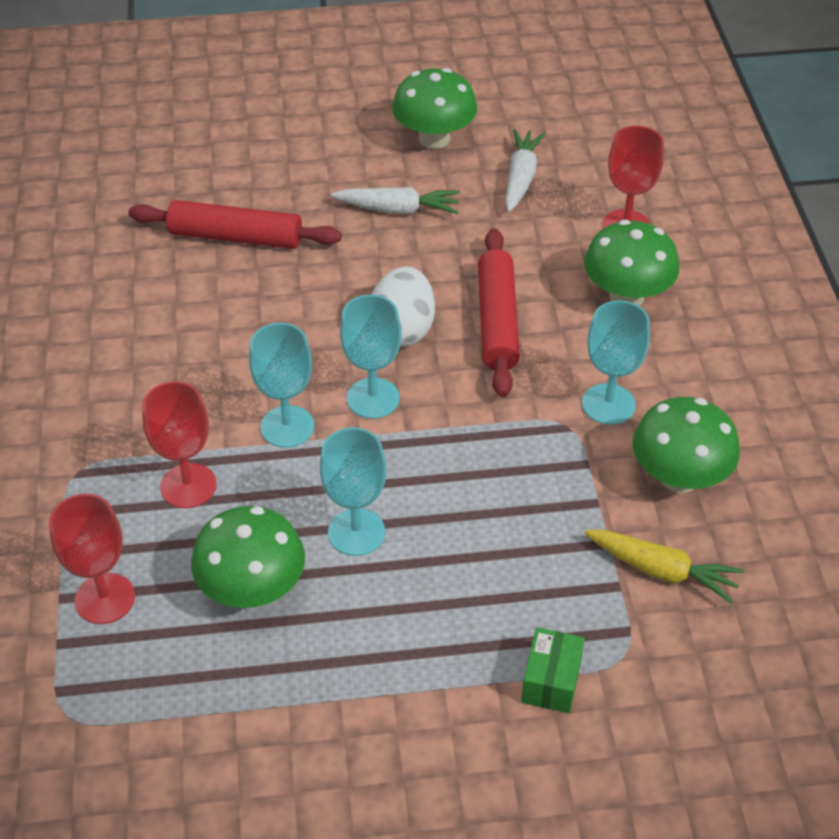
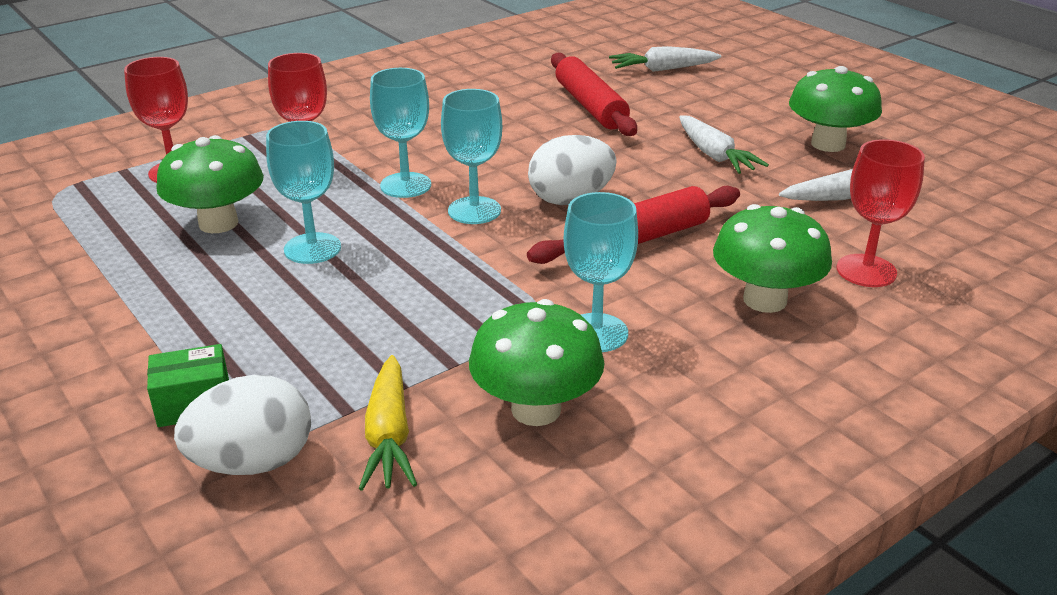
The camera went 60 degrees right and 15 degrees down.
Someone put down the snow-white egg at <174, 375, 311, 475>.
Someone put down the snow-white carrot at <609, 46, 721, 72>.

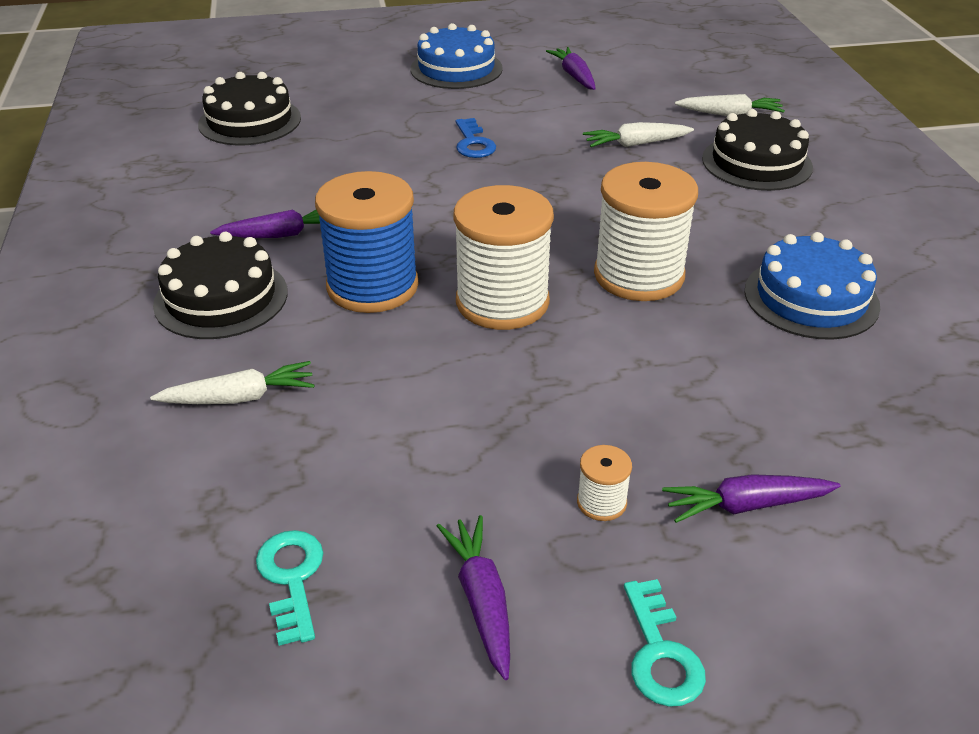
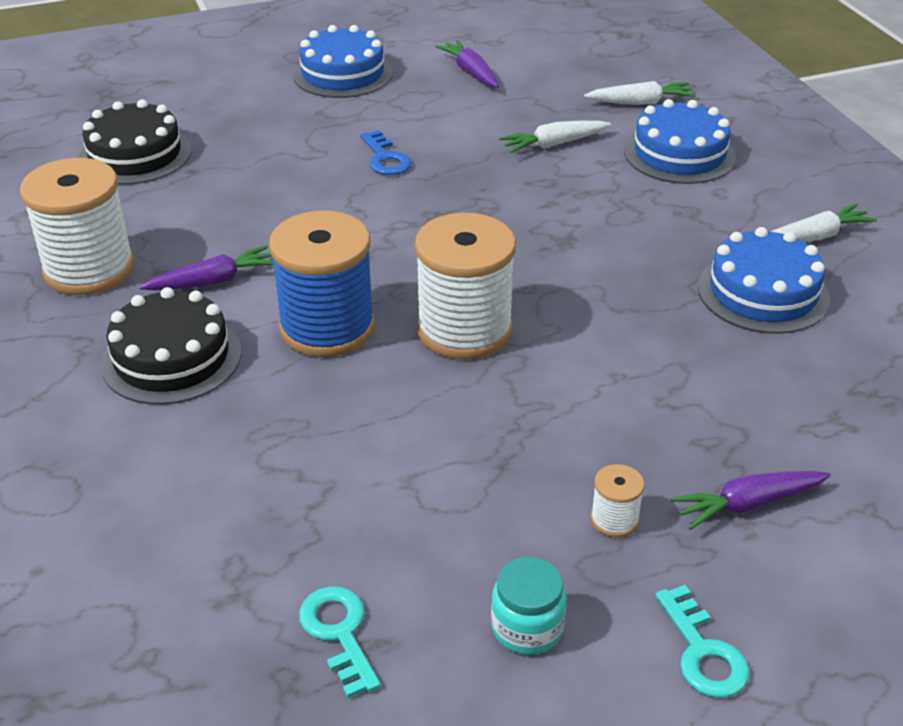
The camera went 10 degrees left and 0 degrees up.
Someone carried the snow-white carrot from <150, 361, 315, 404> to <770, 204, 877, 242>.
Someone carried the snow-white spool from <594, 162, 698, 301> to <20, 158, 135, 295>.
Someone swapped the purple carrot at <437, 515, 510, 680> for the turquoise jar at <491, 557, 567, 655>.
Someone repainted the black cake at <702, 109, 813, 191>, which became the blue cake at <624, 99, 736, 184>.

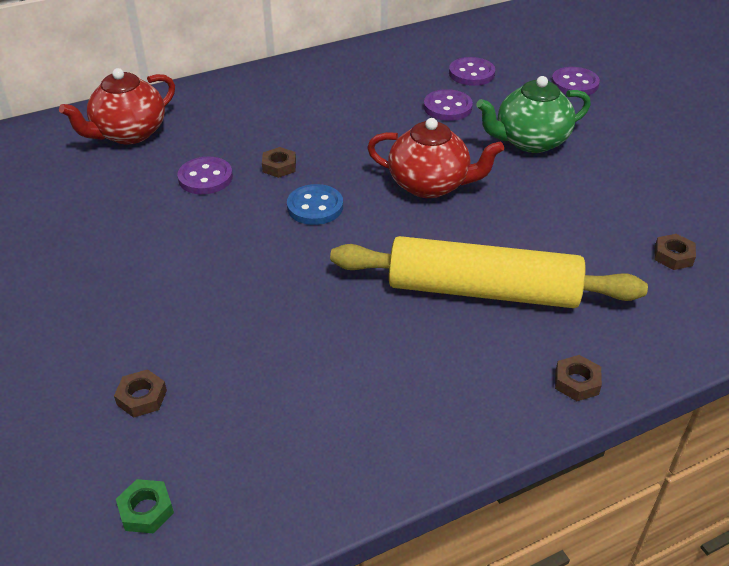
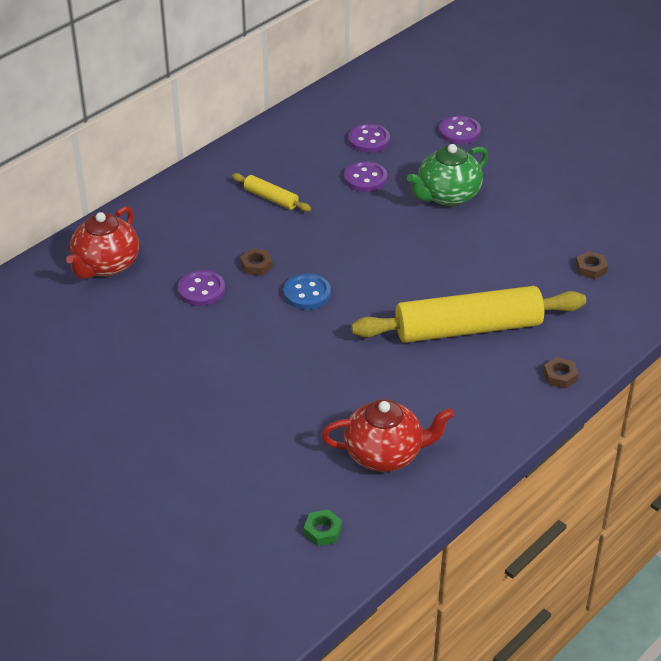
The camera went 20 degrees left and 0 degrees up.
Someone took away the russet hex nut at <114, 369, 167, 418>.
Someone put down the golden dough roller at <232, 173, 311, 212>.
Someone carried the crimson teapot from <367, 118, 504, 198> to <321, 399, 454, 472>.

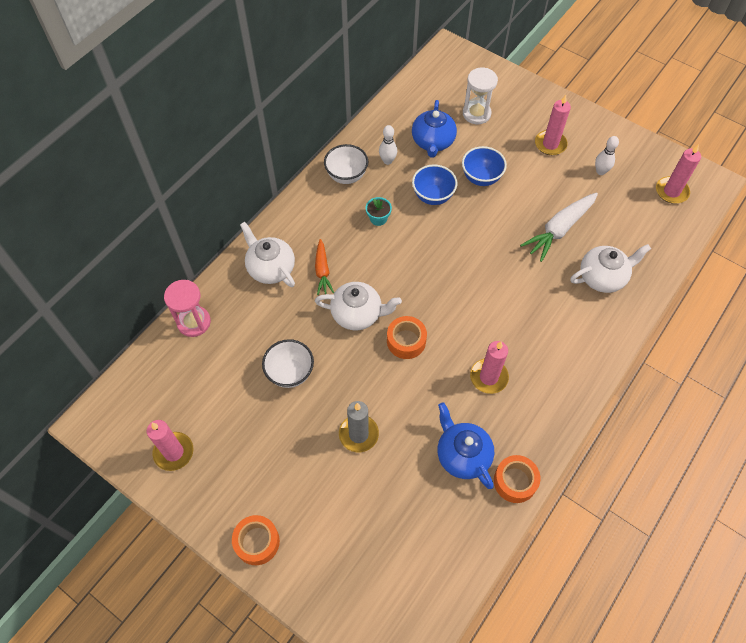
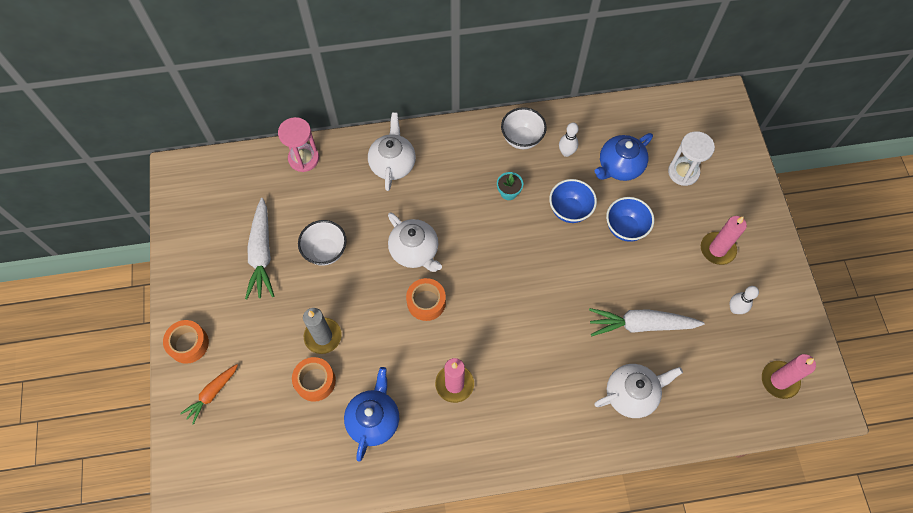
The camera went 45 degrees right and 5 degrees up.
Someone took away the pink wax candle at <147, 420, 193, 471>.
Someone put down the snow-white carrot at <245, 198, 274, 299>.
Someone carried the orange carrot from <315, 239, 334, 295> to <180, 364, 238, 425>.
Someone carried the orange tape from <494, 455, 540, 503> to <292, 357, 336, 402>.
Someone rotated the snow-white teapot at <570, 244, 651, 293> by 45 degrees counterclockwise.

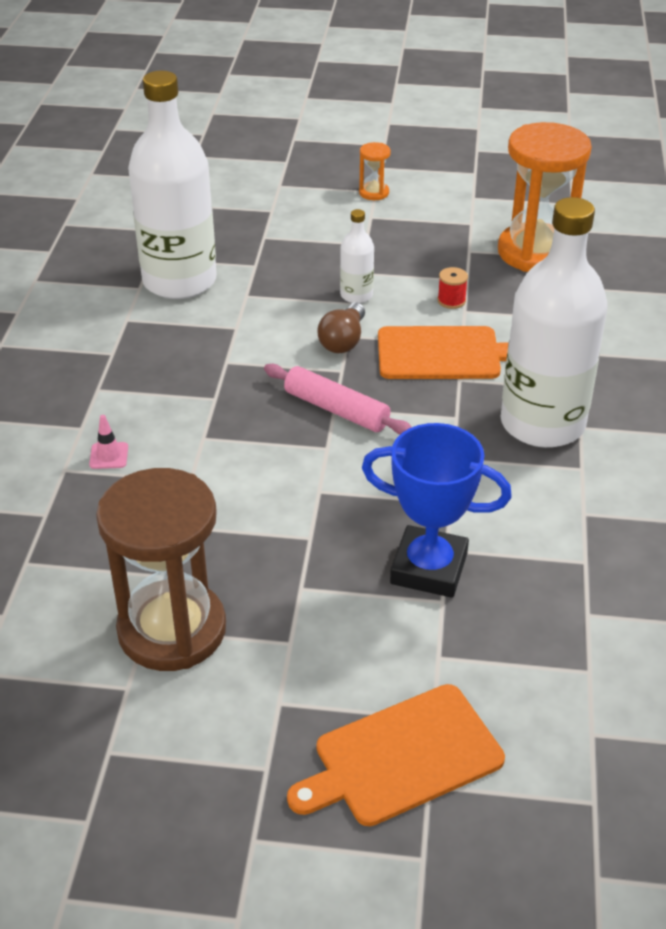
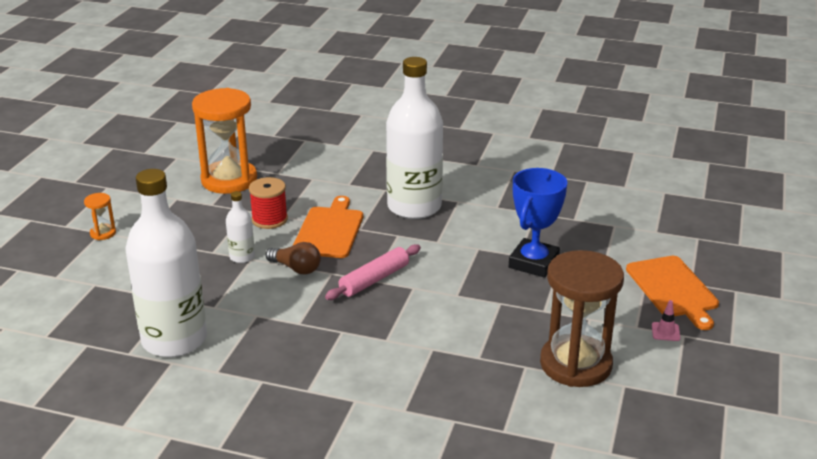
The camera went 80 degrees left and 10 degrees down.
Someone carried the pink traffic cone from <89, 415, 128, 469> to <652, 300, 680, 341>.
Someone scaled the crimson spool at <438, 267, 468, 309> by 1.73.

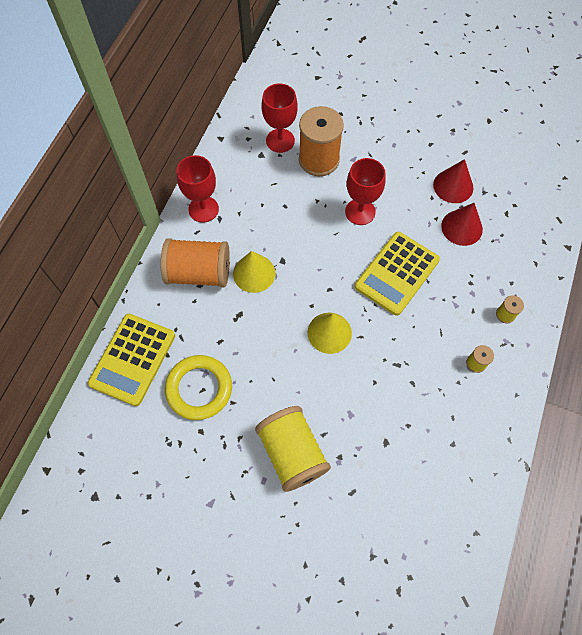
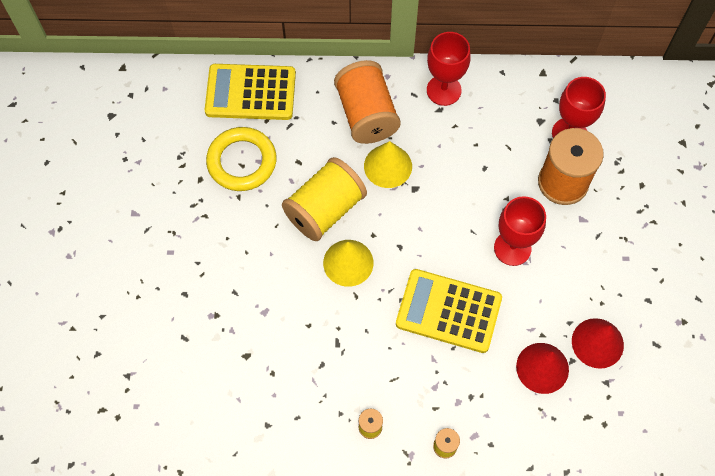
The camera went 70 degrees right and 0 degrees up.
Someone carried the golden spool from <255, 406, 331, 492> to <282, 157, 367, 241>.

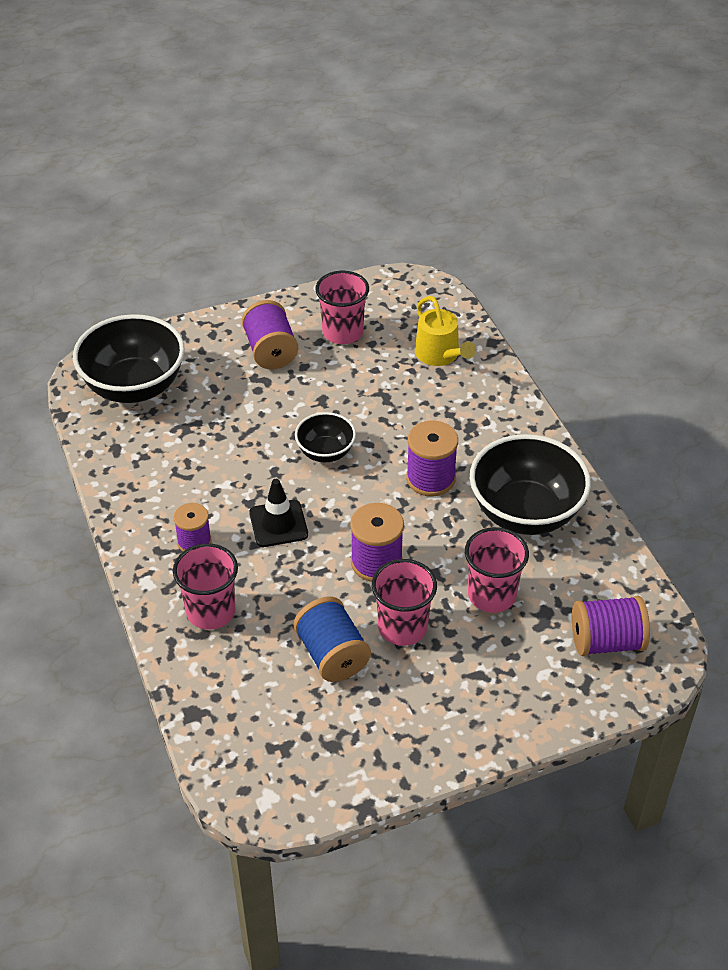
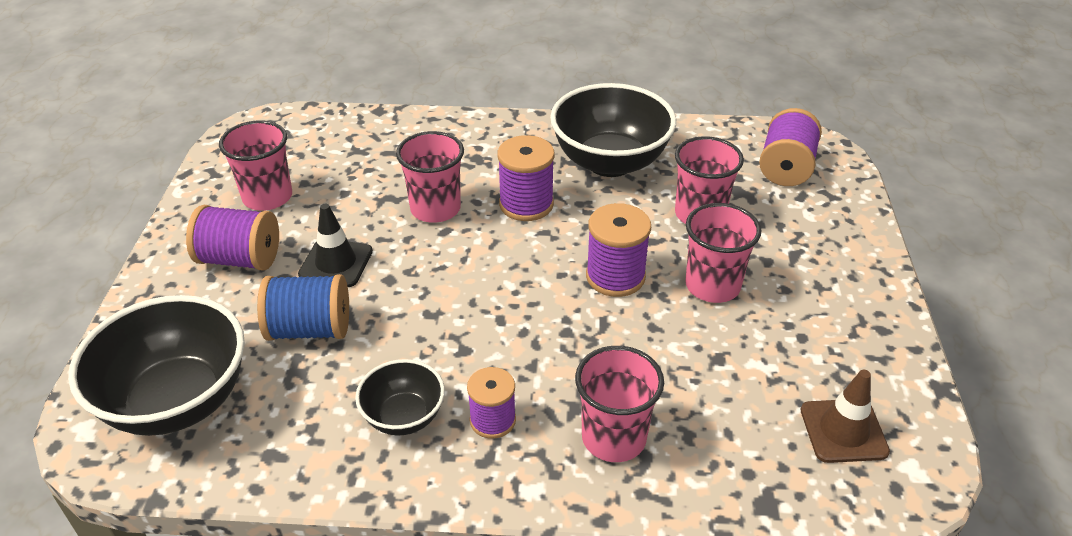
The camera went 65 degrees left and 5 degrees down.
Someone took away the golden sprinkling can at <415, 296, 476, 366>.
Someone put down the pink cup at <396, 131, 464, 223>.
Someone put down the russet traffic cone at <801, 370, 890, 463>.
Someone carried the black traffic cone from <249, 479, 308, 547> to <298, 204, 373, 287>.
Someone carried the blue spool from <294, 597, 371, 682> to <257, 274, 349, 341>.
Someone carried the black serving bowl from <295, 412, 356, 462> to <355, 359, 445, 436>.

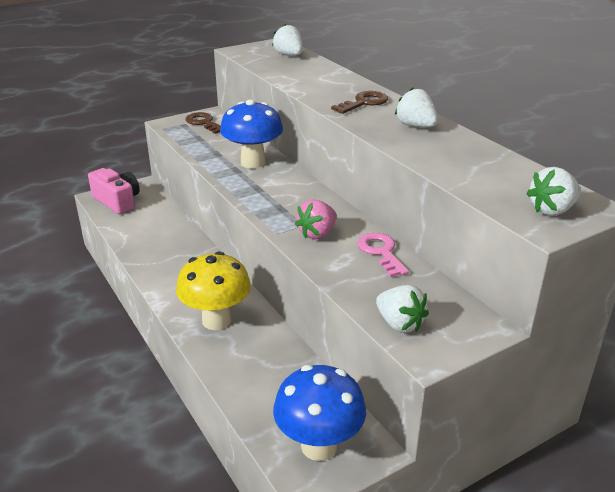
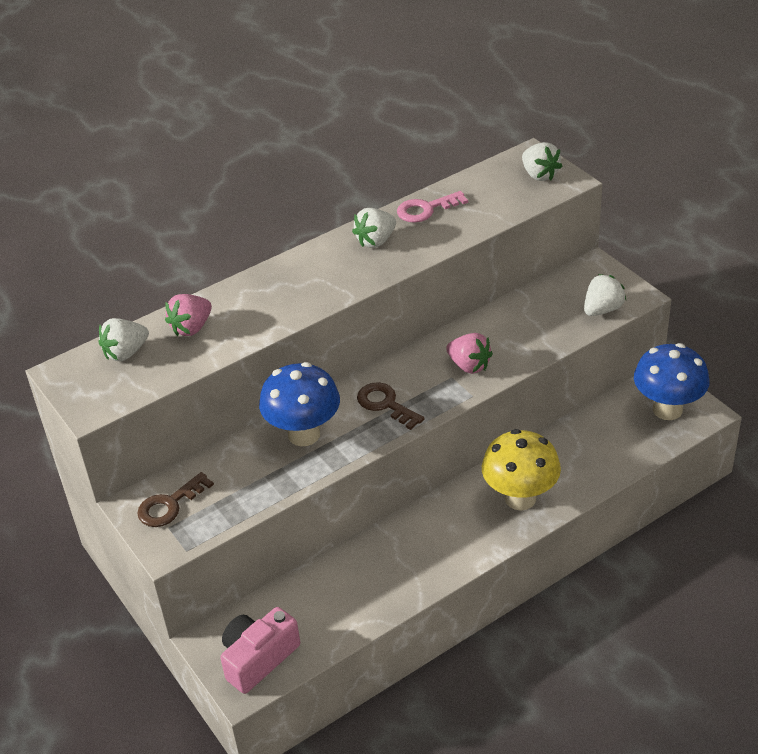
The camera went 90 degrees left and 10 degrees up.
Someone put down the pink strawberry at <165, 294, 212, 336>.
Someone carried the russet door key from <331, 91, 388, 114> to <357, 382, 424, 430>.
Someone carried the pink door key from <357, 233, 409, 277> to <397, 191, 468, 223>.

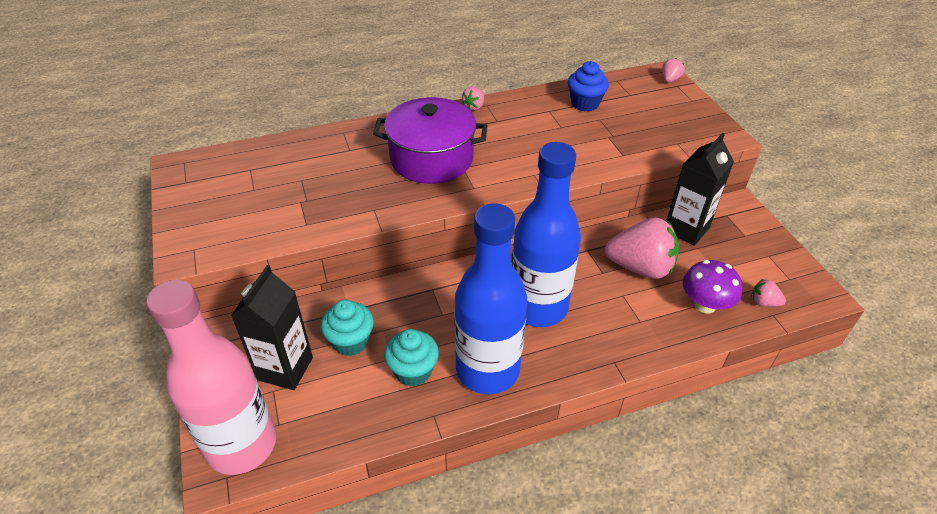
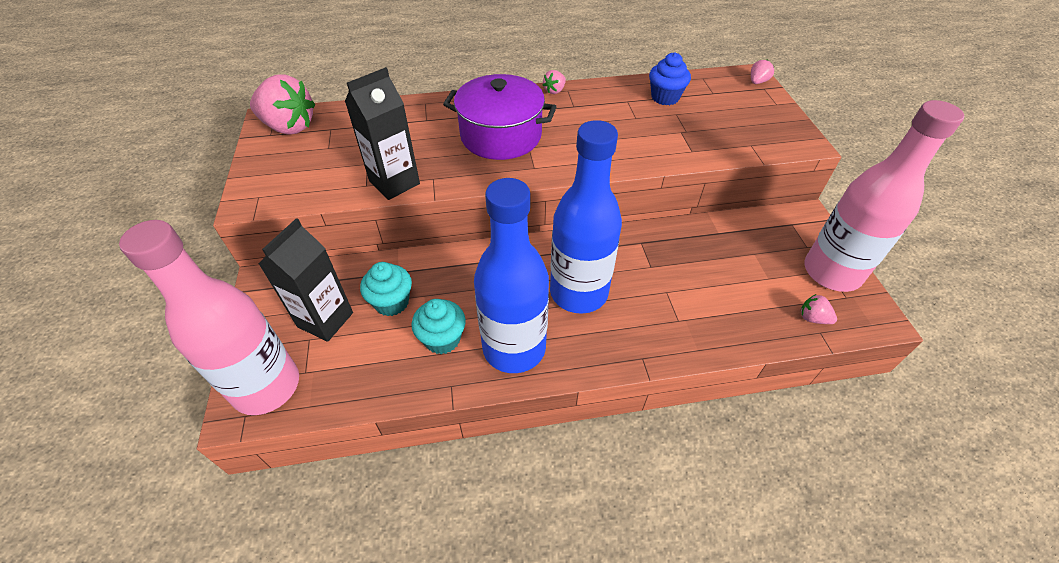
The camera went 10 degrees right and 5 degrees up.
Someone took away the purple fungus at <683, 260, 742, 313>.
Someone put down the pink drink bottle at <804, 100, 964, 292>.
Someone carried the pink strawberry from <605, 218, 679, 279> to <250, 74, 315, 135>.
Someone carried the black juice carton from <666, 133, 734, 246> to <345, 67, 420, 200>.

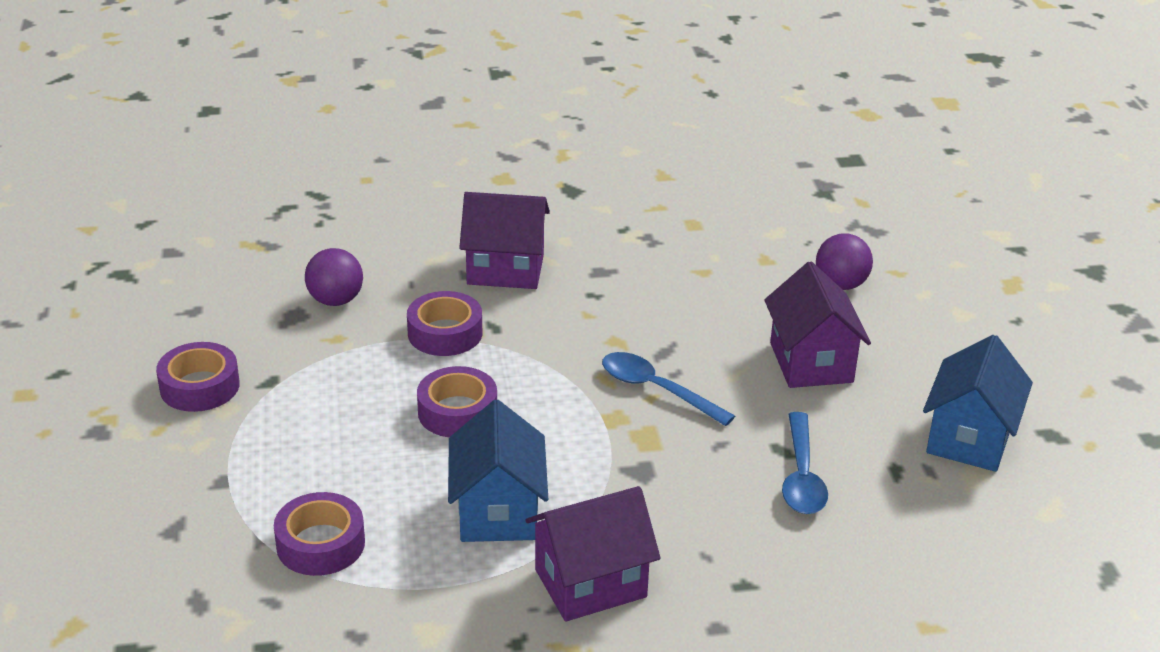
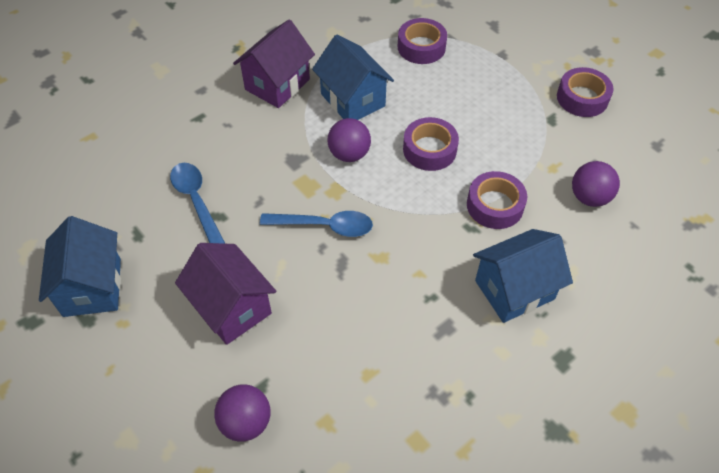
The camera went 150 degrees right and 20 degrees up.
Someone put down the purple play ball at <327, 118, 371, 162>.
Someone repainted the purple house at <459, 192, 550, 289>, which became the blue house at <473, 229, 573, 323>.

